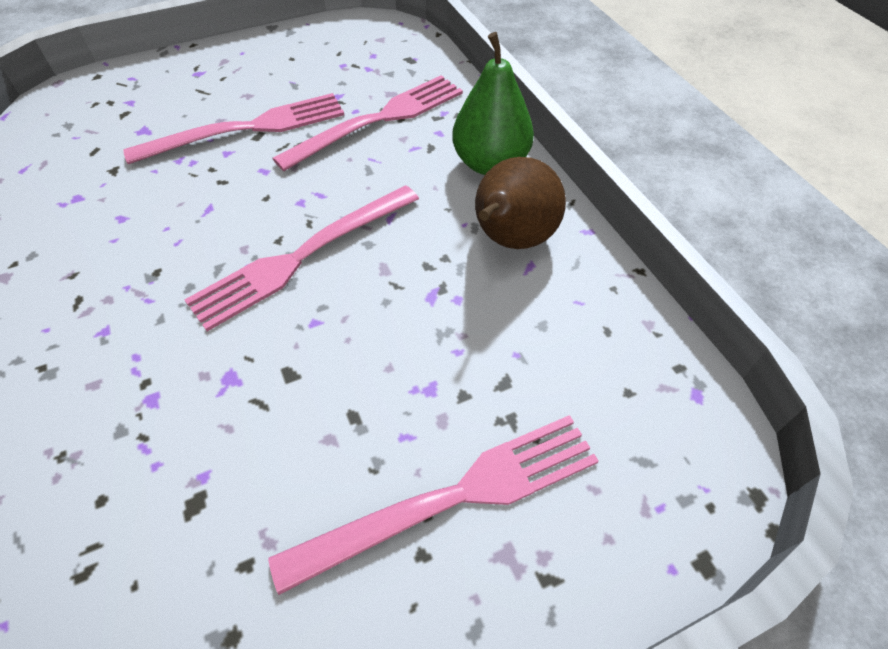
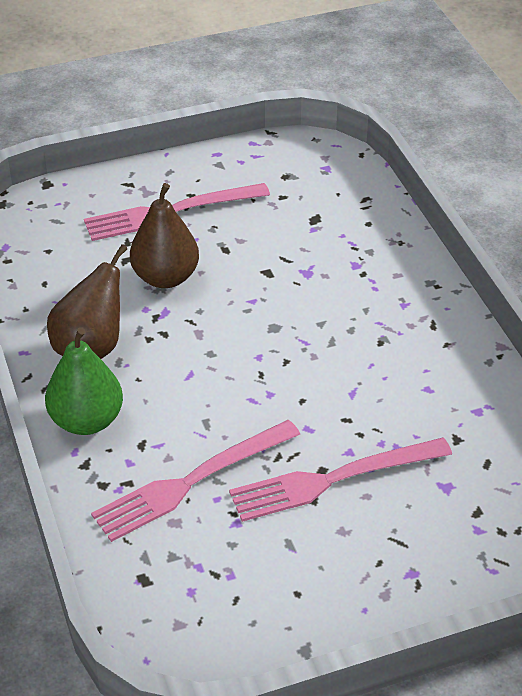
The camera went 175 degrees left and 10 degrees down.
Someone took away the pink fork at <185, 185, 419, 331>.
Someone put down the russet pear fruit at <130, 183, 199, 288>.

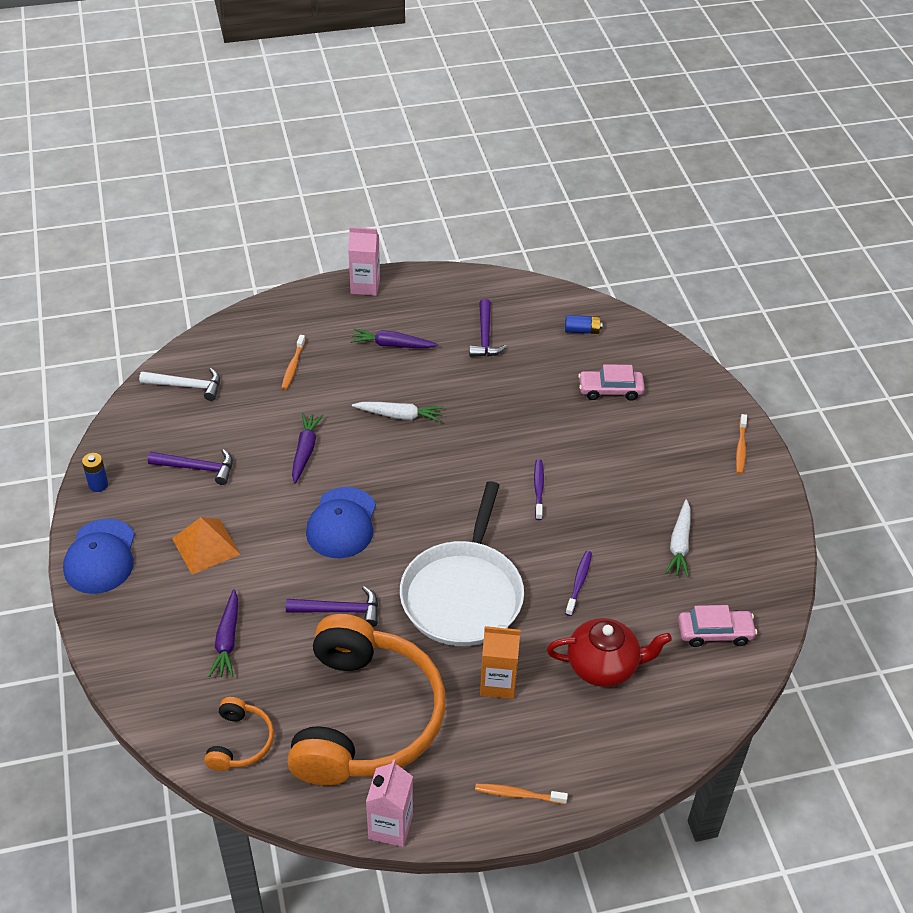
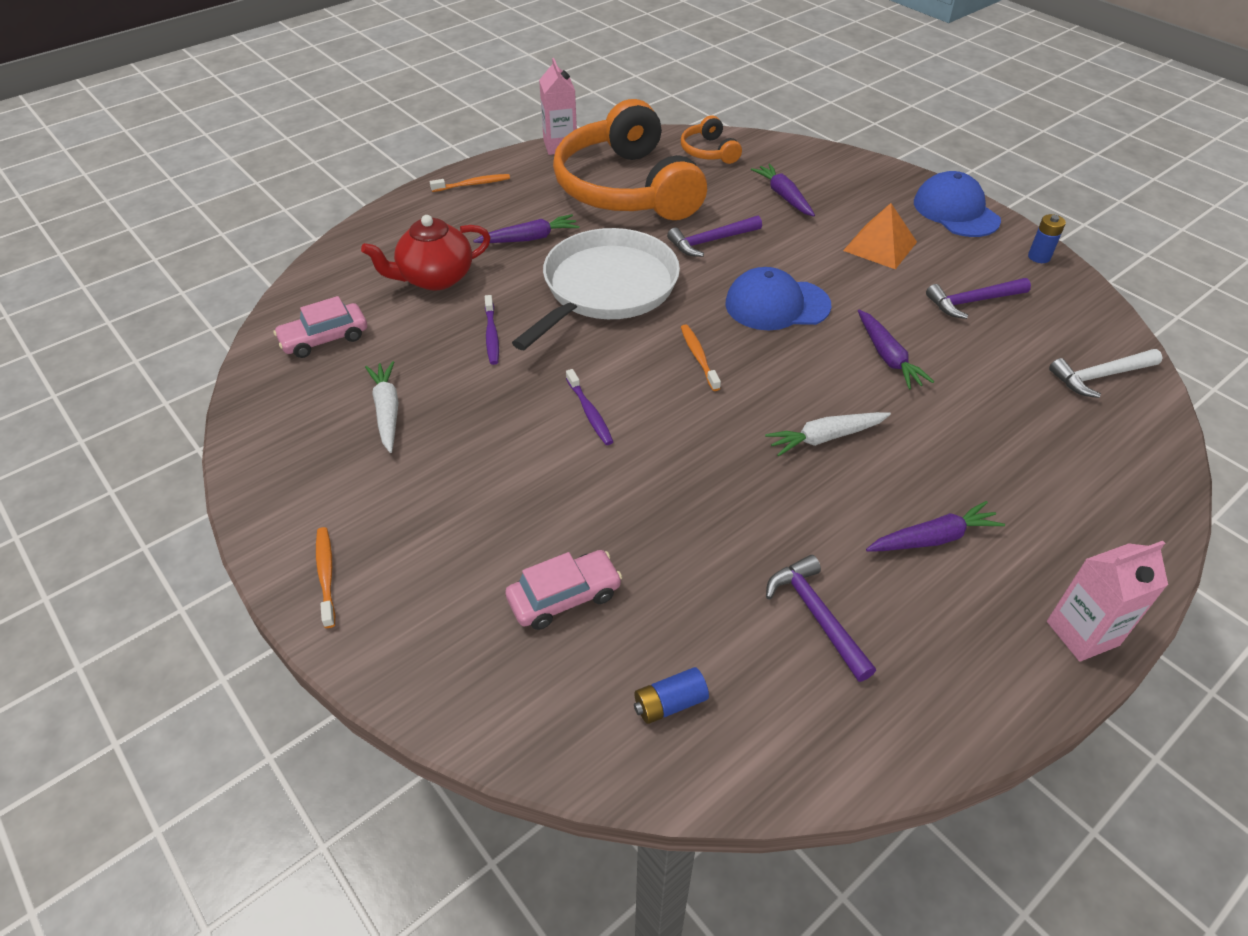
The camera went 155 degrees right and 0 degrees up.
Someone carried the orange dental brush from <282, 335, 306, 390> to <681, 324, 721, 391>.
Someone swapped the orange juice carton at <480, 625, 520, 699> for the purple carrot at <474, 214, 579, 243>.
Someone rotated the blue cap at <306, 487, 376, 558> by 75 degrees counterclockwise.
Someone rotated the snow-white frying pan at <400, 481, 524, 646> by 45 degrees clockwise.

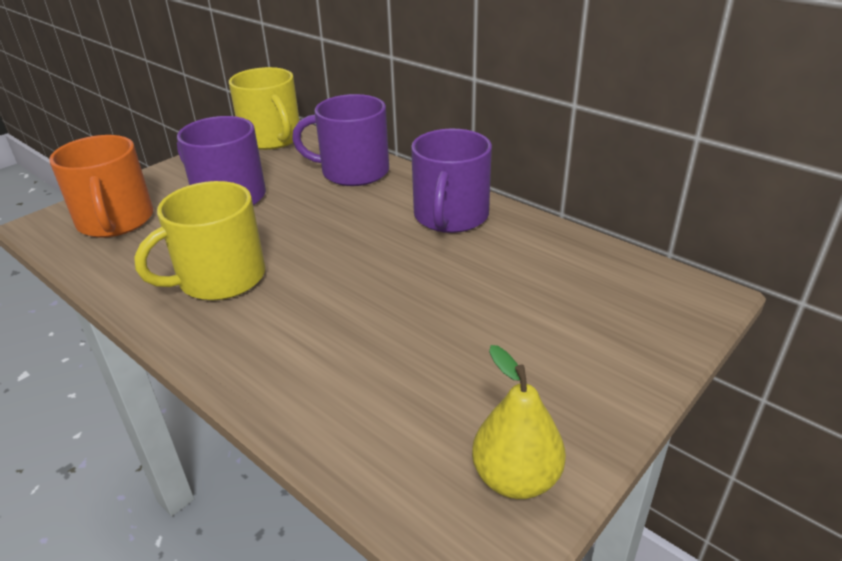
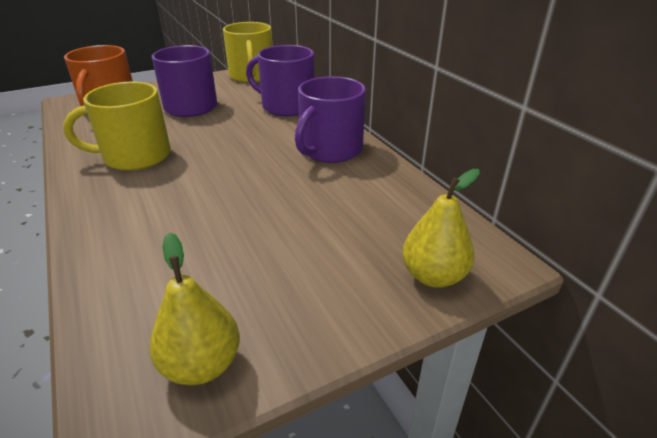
The camera went 20 degrees right and 0 degrees up.
Someone put down the golden pear fruit at <402, 169, 480, 288>.

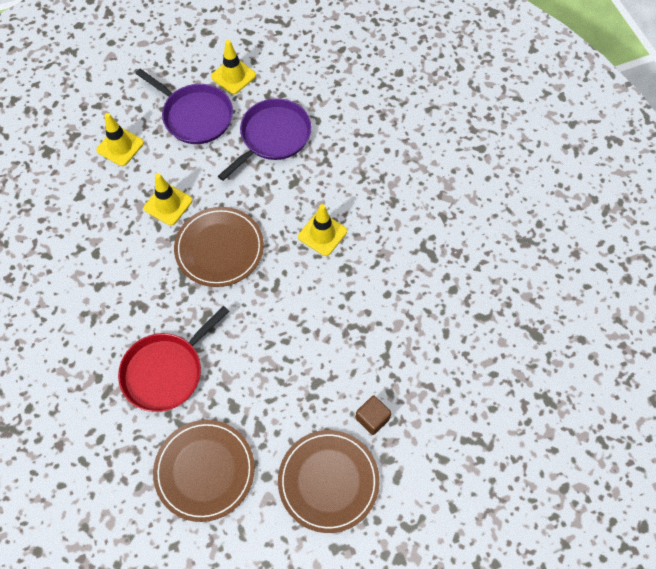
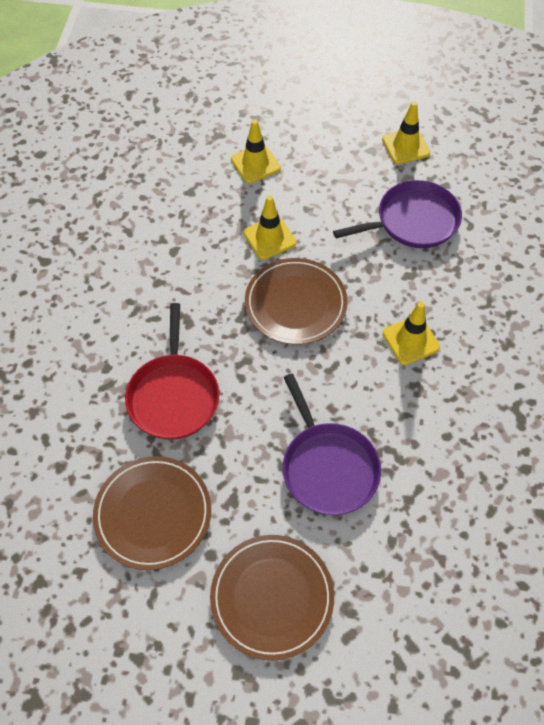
The camera went 30 degrees right and 5 degrees down.
Someone took away the russet solid cube at <356, 396, 391, 435>.
Someone carried the purple frying pan from <136, 69, 233, 144> to <283, 374, 381, 515>.
Someone rotated the crimson frying pan at <118, 306, 229, 412> by 75 degrees counterclockwise.

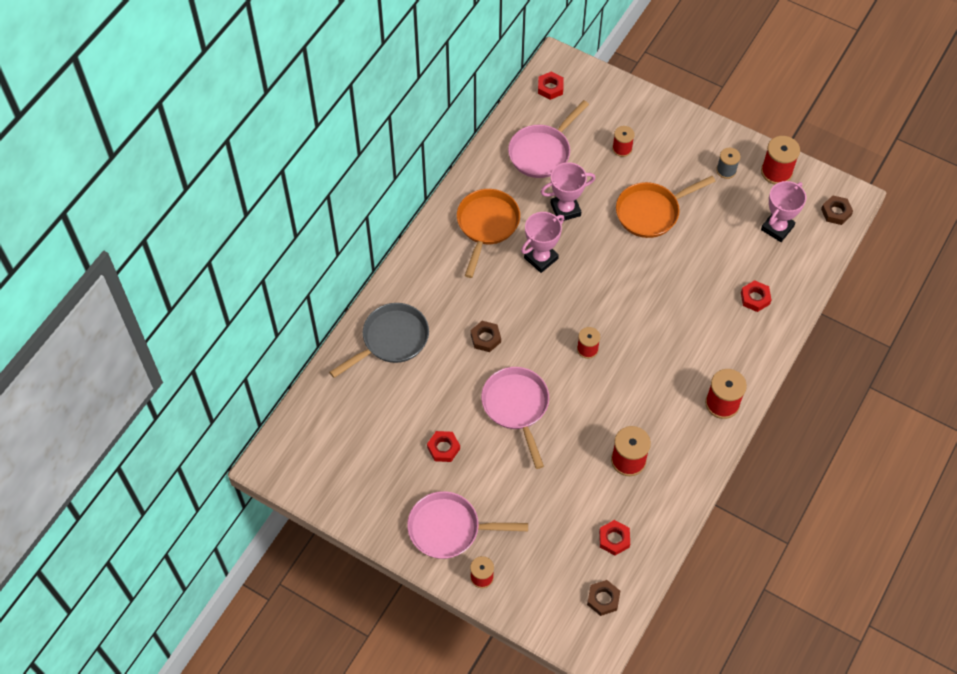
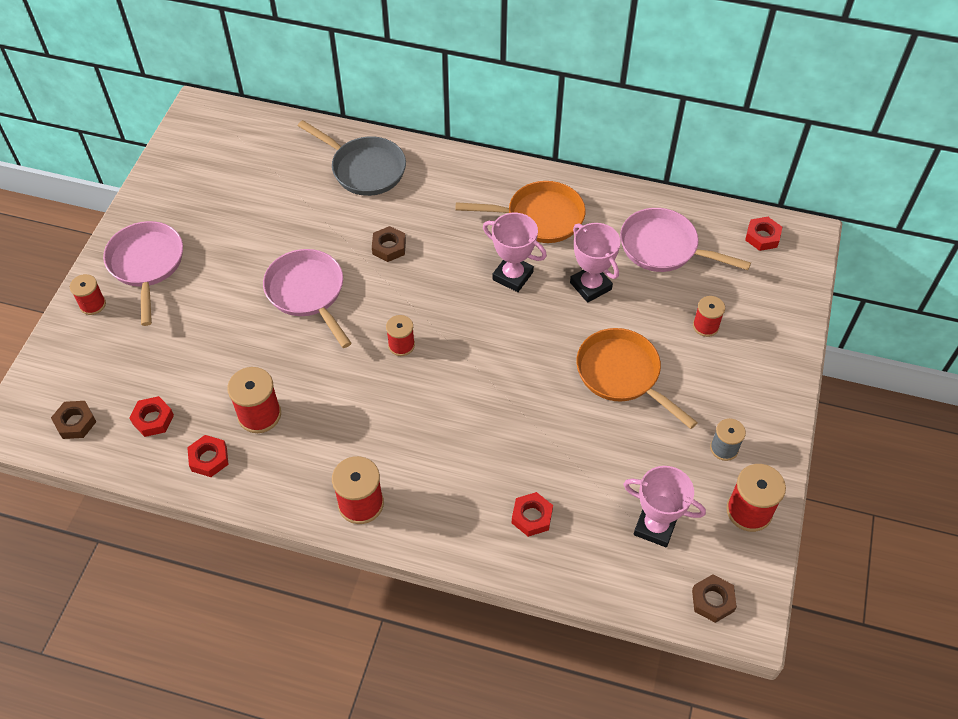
The camera went 75 degrees right and 5 degrees down.
Someone carried the crimson hex nut from <427, 431, 460, 462> to <187, 435, 229, 477>.
Someone rotated the pink frying pan at <481, 367, 549, 469> by 90 degrees counterclockwise.

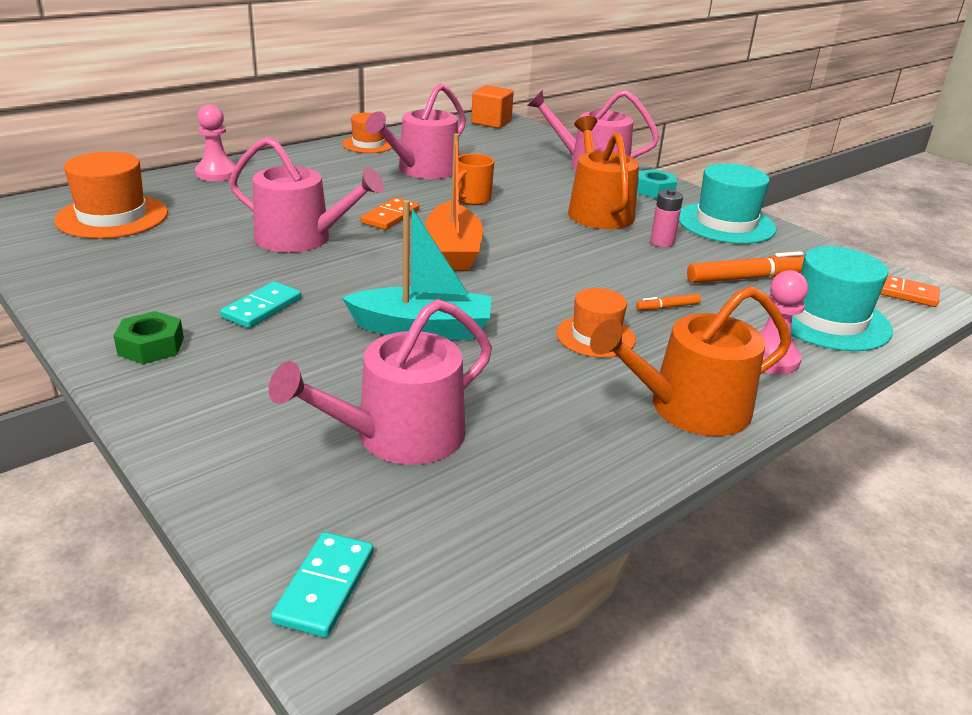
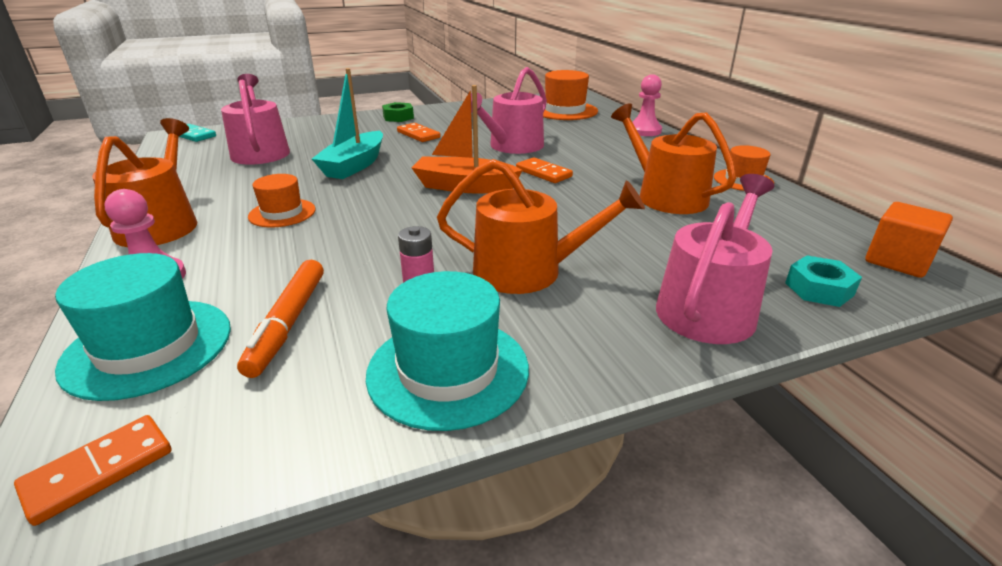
The camera went 110 degrees right and 0 degrees up.
Someone took away the orange coffee mug at <458, 153, 494, 205>.
Someone took away the orange marker pen at <636, 294, 701, 310>.
Someone carried the turquoise hex nut from <637, 169, 677, 199> to <785, 255, 862, 307>.
Someone repainted the turquoise domino piece at <220, 281, 302, 328>, which became the orange domino piece at <397, 123, 440, 142>.
Someone repainted the pink sprinkling can at <365, 83, 466, 179>, which became the orange sprinkling can at <611, 103, 737, 214>.

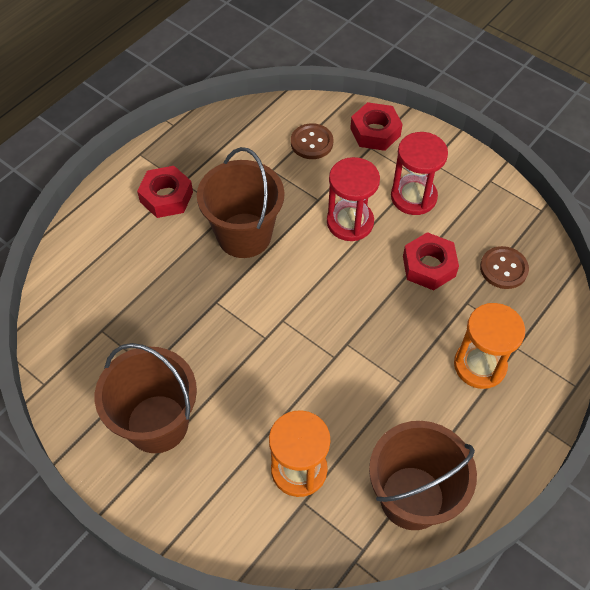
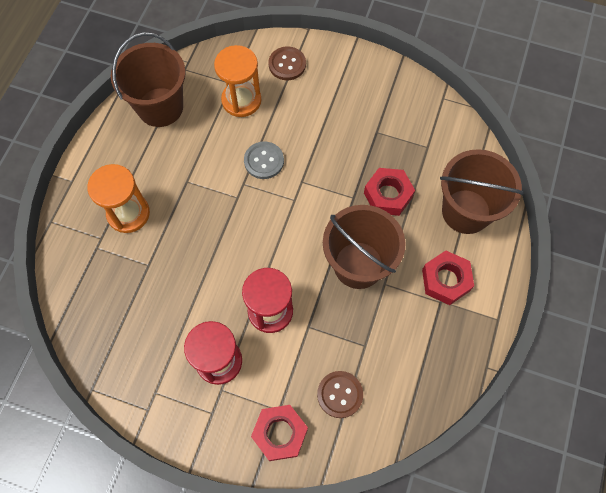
The camera went 160 degrees right and 10 degrees up.
Someone put down the gray sewing button at <244, 142, 284, 179>.
Someone carried the russet bucket from <95, 343, 197, 453> to <440, 149, 524, 234>.
Someone carried the crimson hex nut from <403, 232, 459, 290> to <364, 168, 415, 216>.
Someone carried the russet sewing button from <480, 246, 529, 289> to <269, 47, 306, 80>.

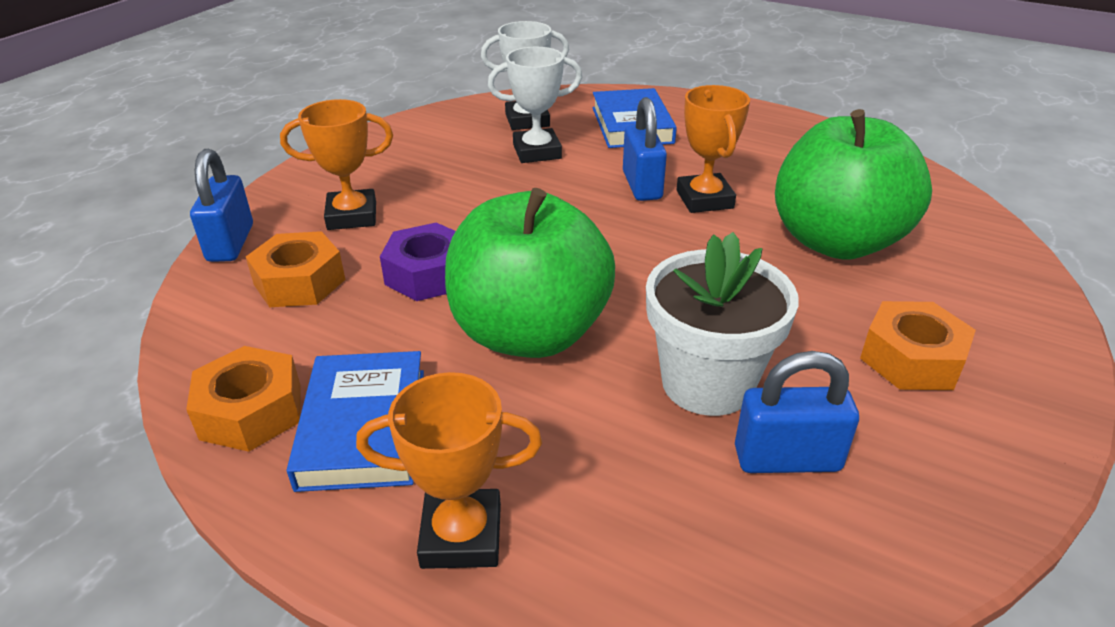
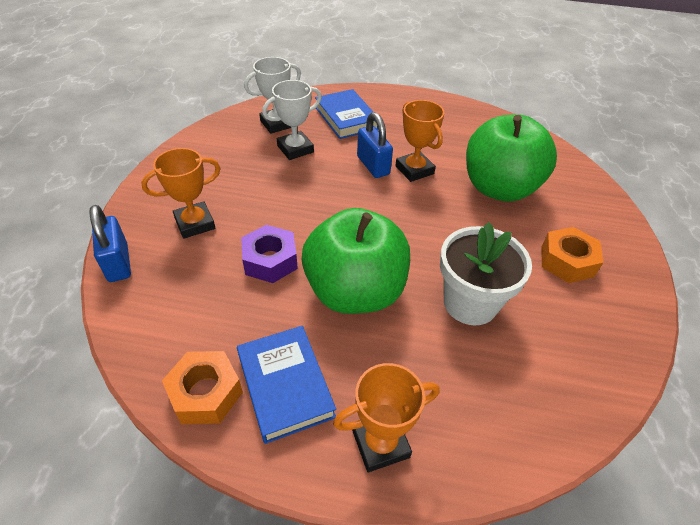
The camera went 20 degrees left and 10 degrees up.
Someone took away the orange hex nut at <246, 231, 345, 307>.
Someone took away the blue lock at <735, 351, 859, 473>.

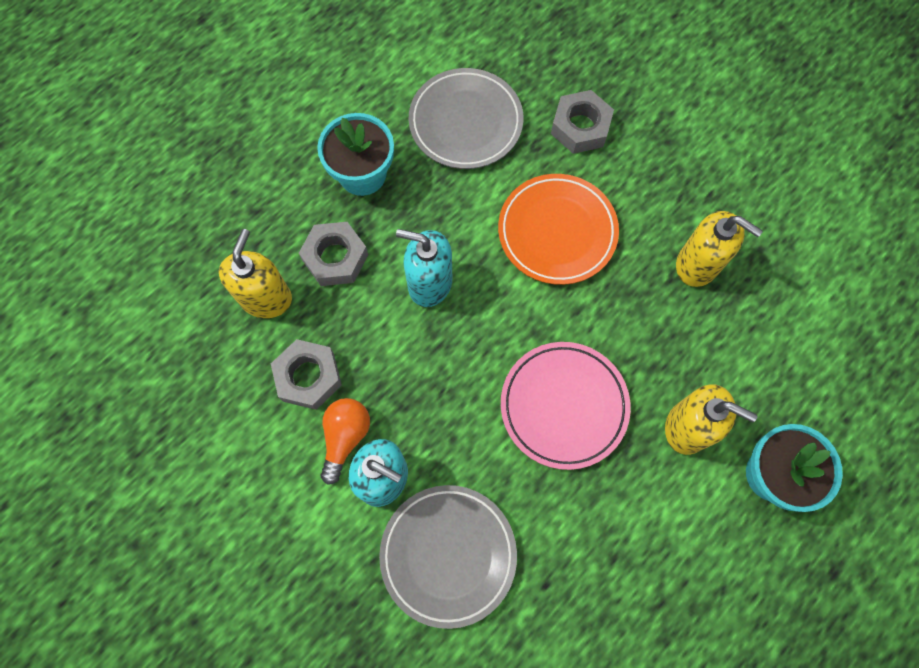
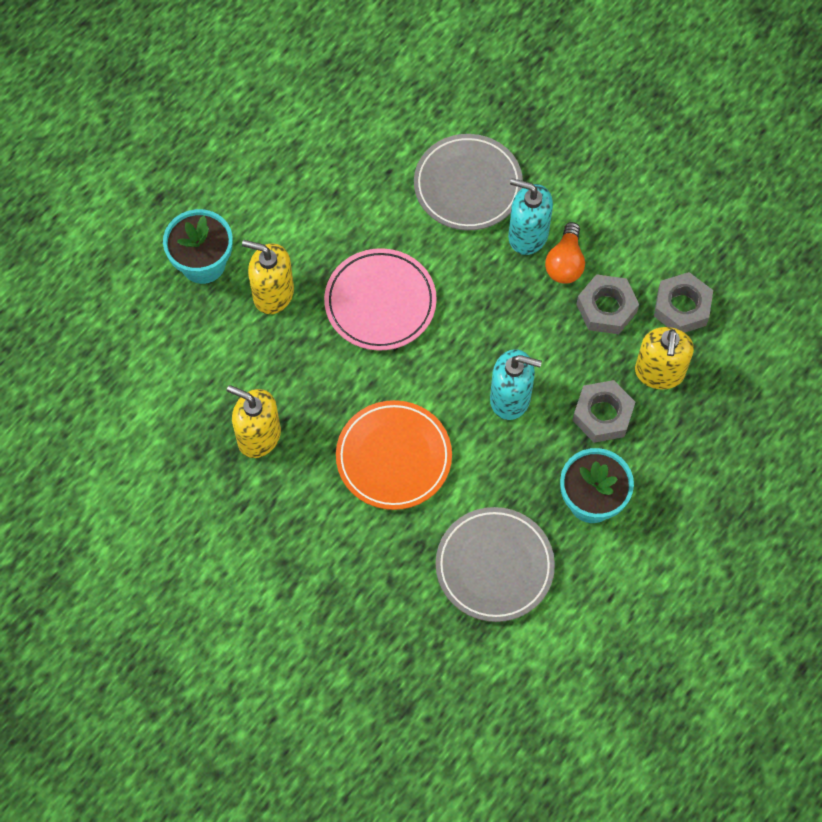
The camera went 175 degrees right and 5 degrees down.
Someone carried the gray hex nut from <551, 90, 614, 154> to <654, 272, 713, 333>.

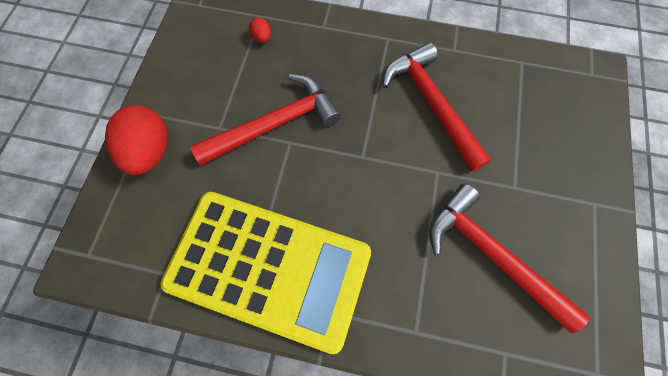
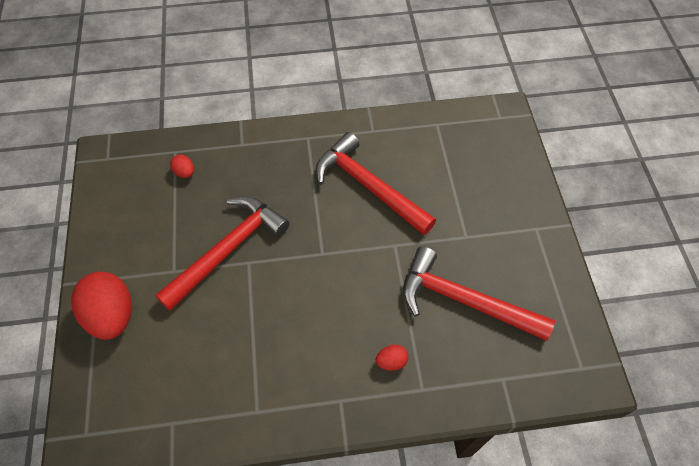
The camera went 20 degrees left and 10 degrees down.
Someone took away the golden calculator at <160, 192, 371, 354>.
Someone put down the crimson egg at <376, 345, 409, 371>.

